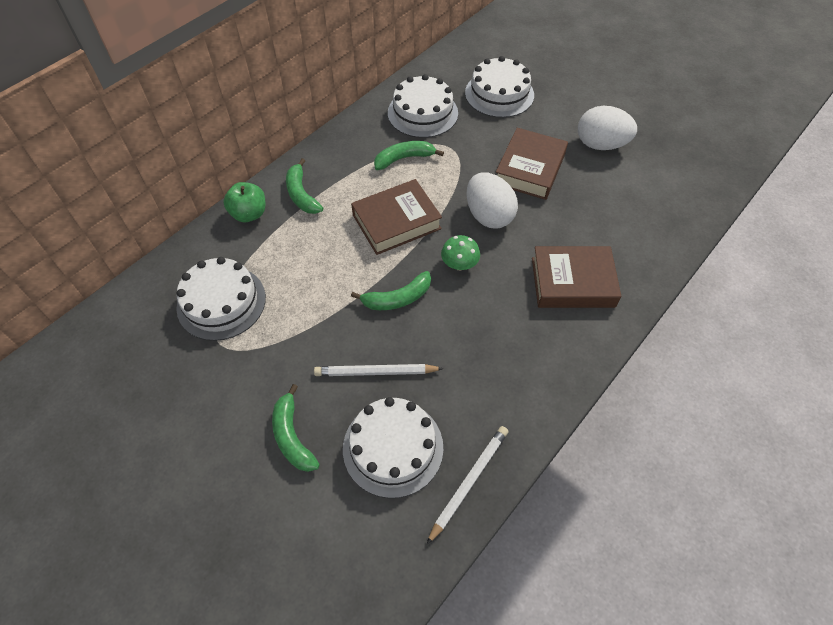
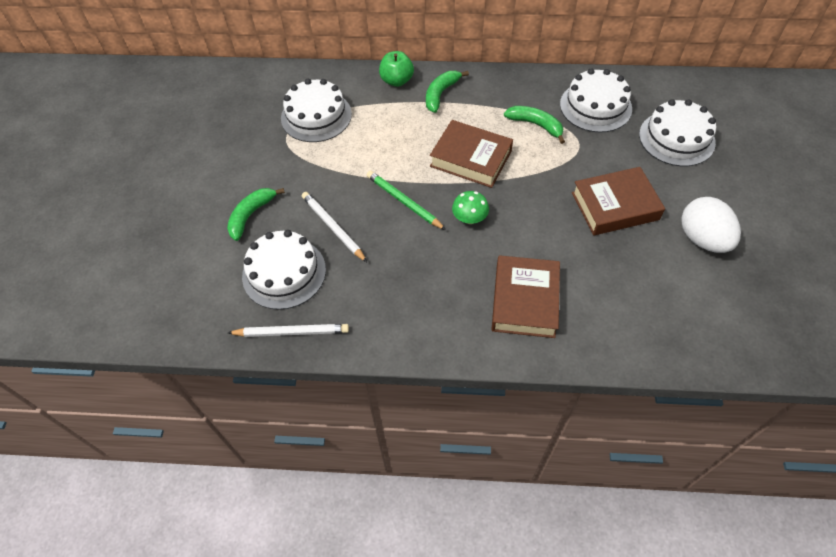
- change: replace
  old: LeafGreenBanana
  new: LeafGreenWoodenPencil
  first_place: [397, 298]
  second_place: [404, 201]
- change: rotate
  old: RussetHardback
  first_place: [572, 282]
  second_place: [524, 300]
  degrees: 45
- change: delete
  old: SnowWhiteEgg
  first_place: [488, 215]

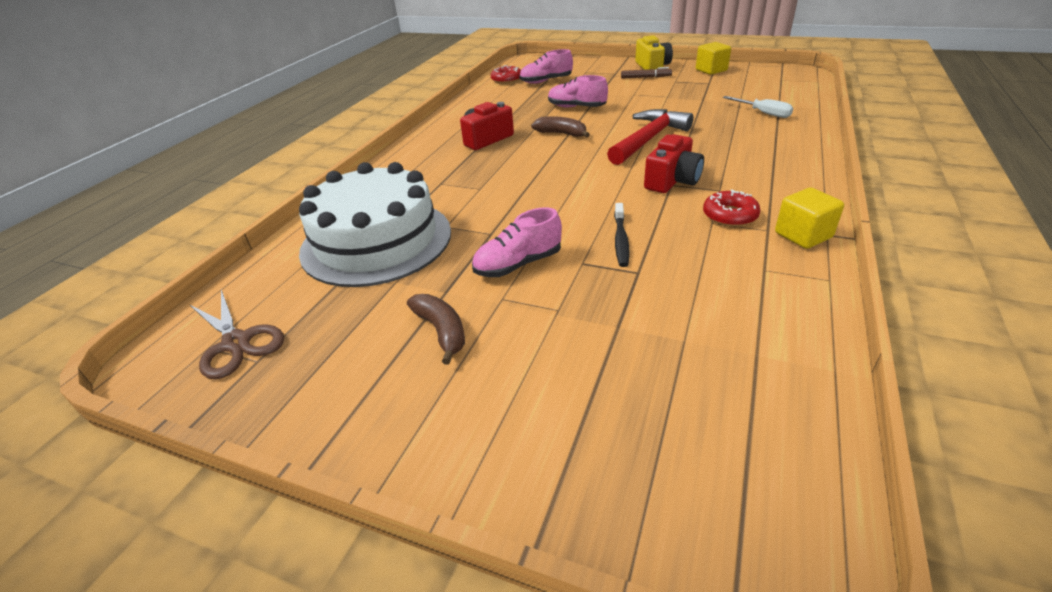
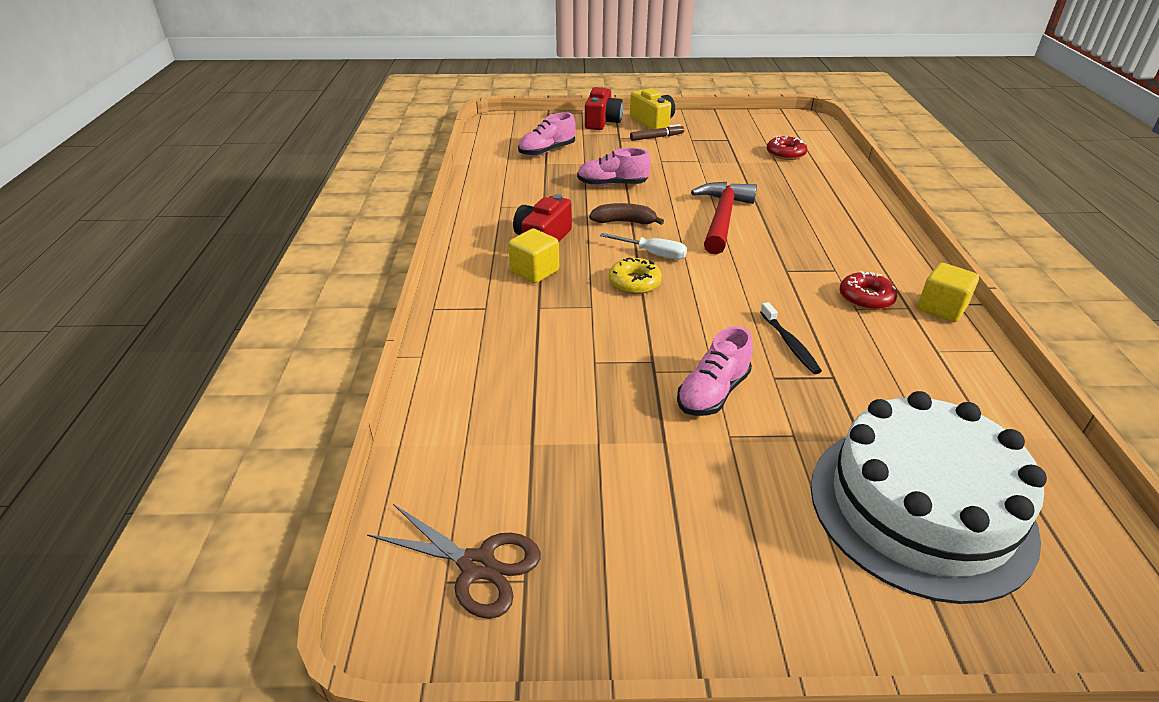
- change: move
  old: BrightYellowCube
  first_place: [711, 70]
  second_place: [534, 271]
- change: move
  old: ScarletCamera
  first_place: [672, 180]
  second_place: [602, 122]
- change: move
  old: SnowWhiteFlatScrewdriver
  first_place: [763, 113]
  second_place: [652, 254]
- change: insert
  new: BrightYellowDoughnut
  second_place: [634, 282]
- change: move
  old: ScarletDoughnut
  first_place: [506, 80]
  second_place: [785, 154]
- change: move
  old: SnowWhiteCake
  first_place: [376, 241]
  second_place: [920, 508]
- change: delete
  old: RussetBanana
  first_place: [441, 331]

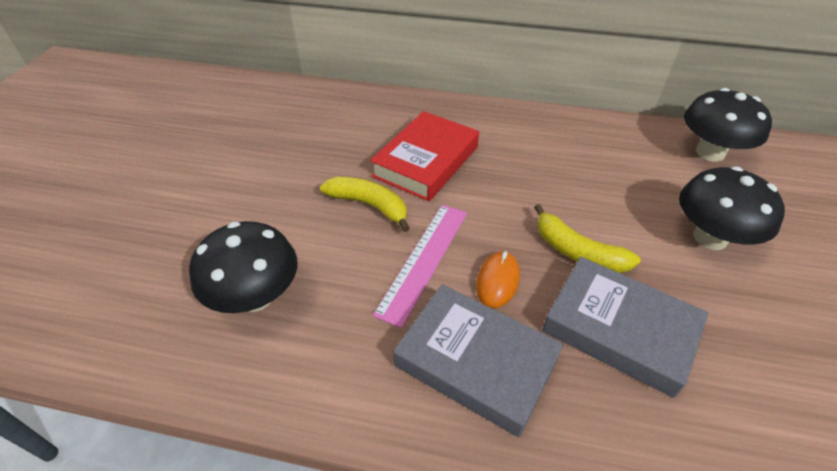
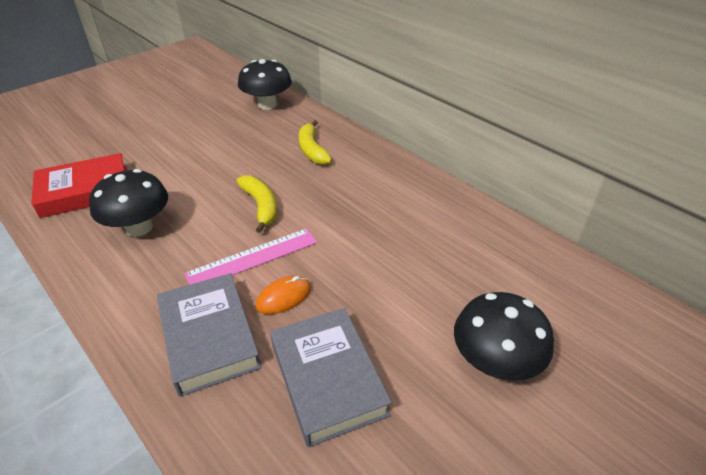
- change: move
  old: ScarletHardback
  first_place: [426, 161]
  second_place: [85, 191]
- change: move
  old: EbonyToadstool
  first_place: [710, 152]
  second_place: [267, 105]
- change: move
  old: BrightYellowBanana
  first_place: [577, 251]
  second_place: [312, 150]

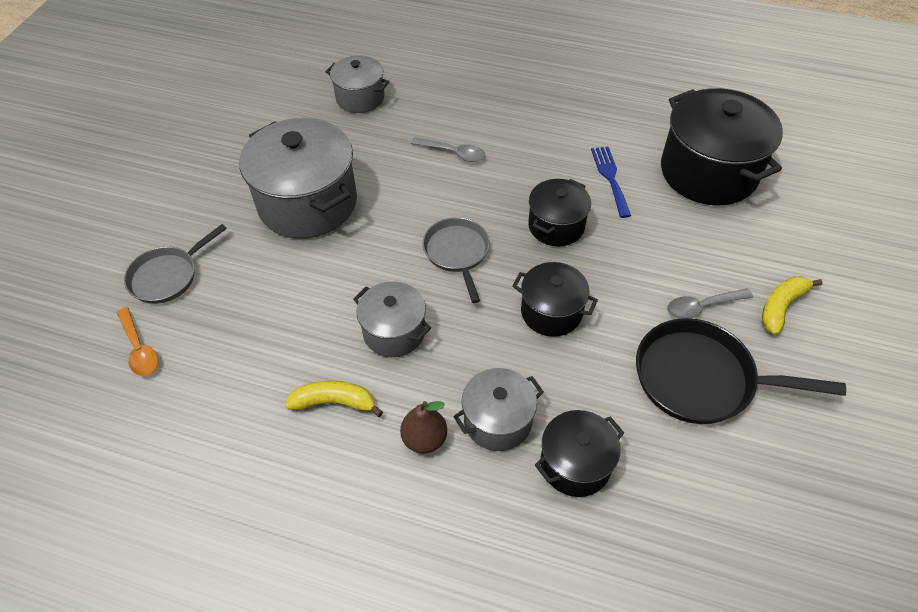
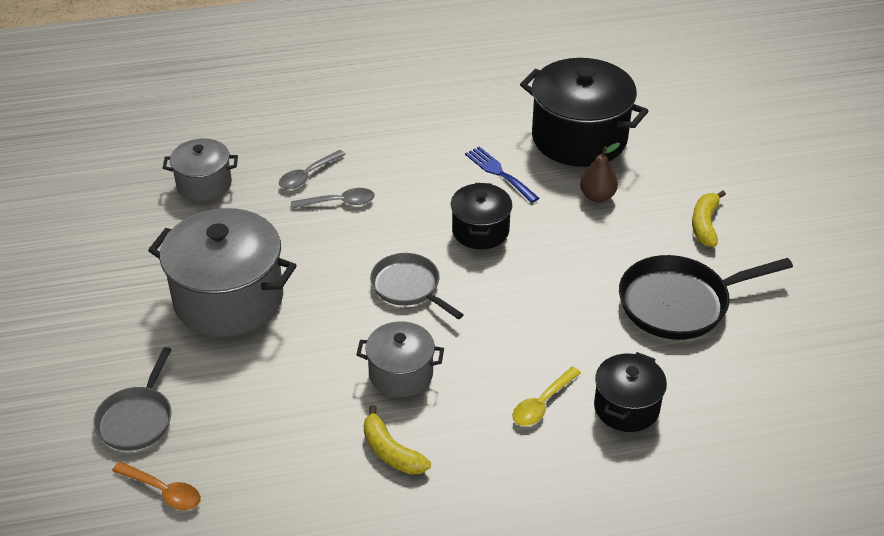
- change: move
  old: AshGreyTeaspoon
  first_place: [702, 307]
  second_place: [308, 175]
- change: rotate
  old: BrightYellowBanana
  first_place: [334, 402]
  second_place: [391, 452]
  degrees: -105
- change: replace
  old: AshGreyPot
  new: BrightYellowTeaspoon
  first_place: [497, 421]
  second_place: [542, 404]
- change: move
  old: RussetPearFruit
  first_place: [424, 439]
  second_place: [597, 196]
- change: delete
  old: EbonyPot
  first_place: [551, 312]

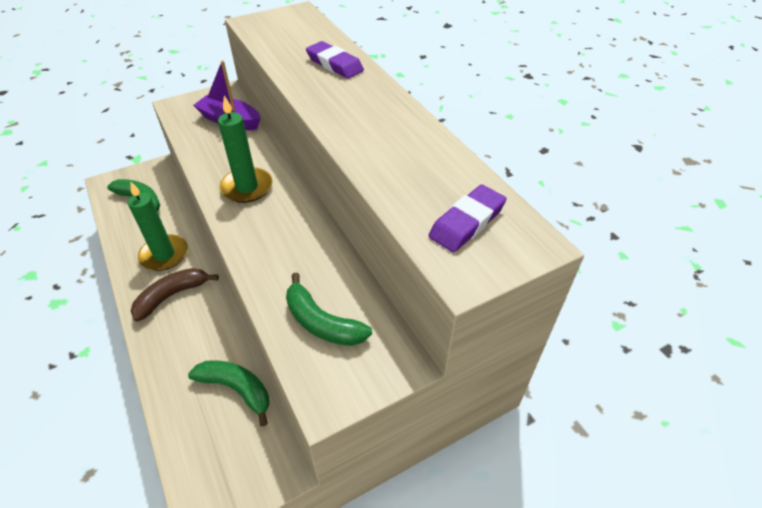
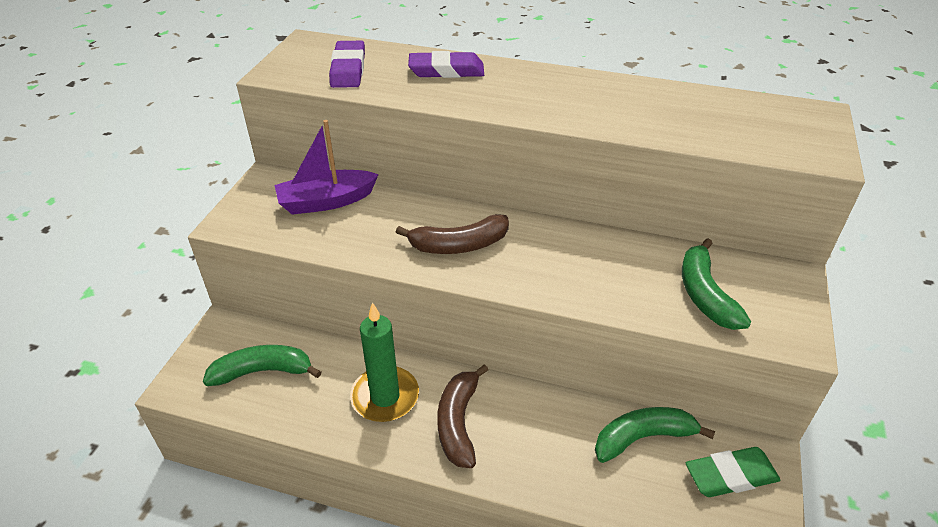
- change: move
  old: PurpleGumEraser
  first_place: [467, 222]
  second_place: [348, 69]
- change: replace
  old: LeafGreenCandle
  new: RussetBanana
  first_place: [247, 187]
  second_place: [459, 245]
- change: rotate
  old: LeafGreenBanana
  first_place: [322, 322]
  second_place: [705, 294]
  degrees: 90
- change: insert
  new: LeafGreenGumEraser
  second_place: [730, 476]

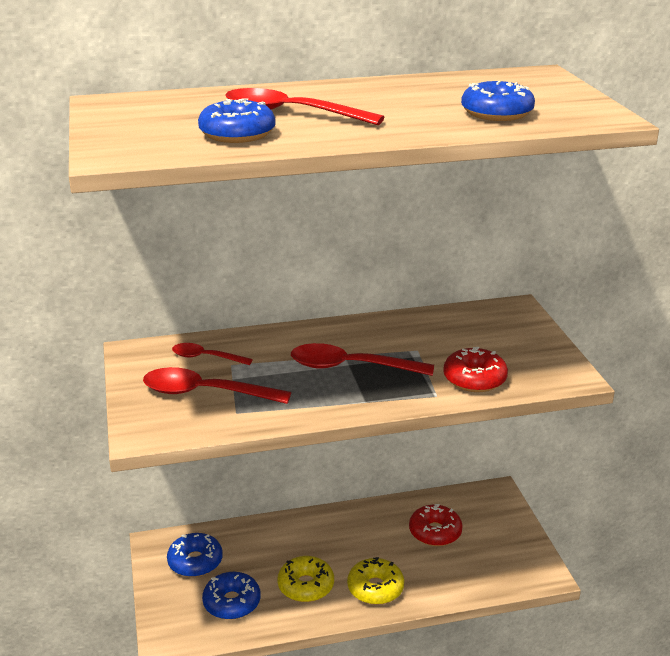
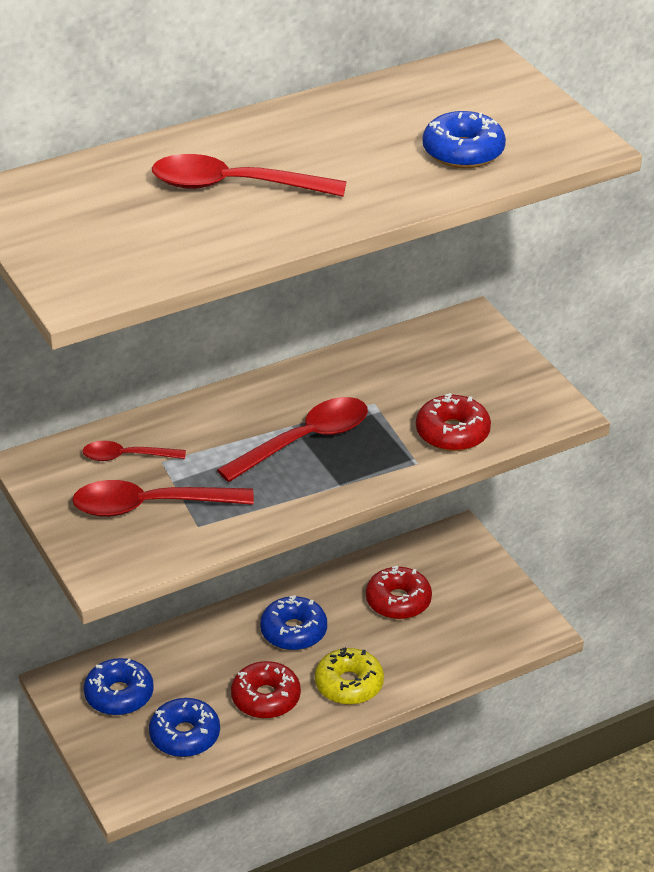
- change: rotate
  old: ScarletTeaspoon
  first_place: [350, 367]
  second_place: [305, 440]
  degrees: 150
- change: recolor
  old: BrightYellowDoughnut
  new: ScarletDoughnut
  first_place: [306, 586]
  second_place: [266, 698]
- change: move
  old: CobaltDoughnut
  first_place: [237, 134]
  second_place: [293, 631]

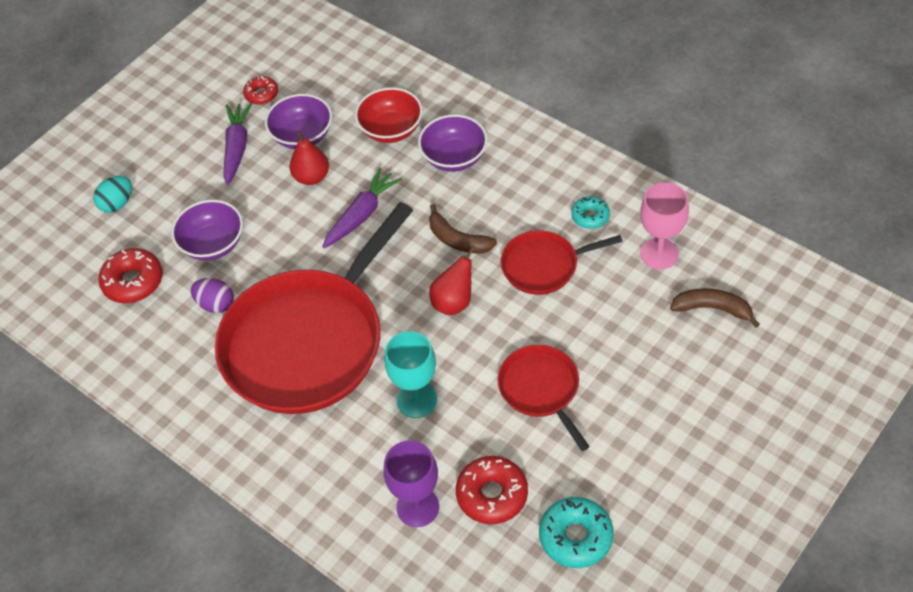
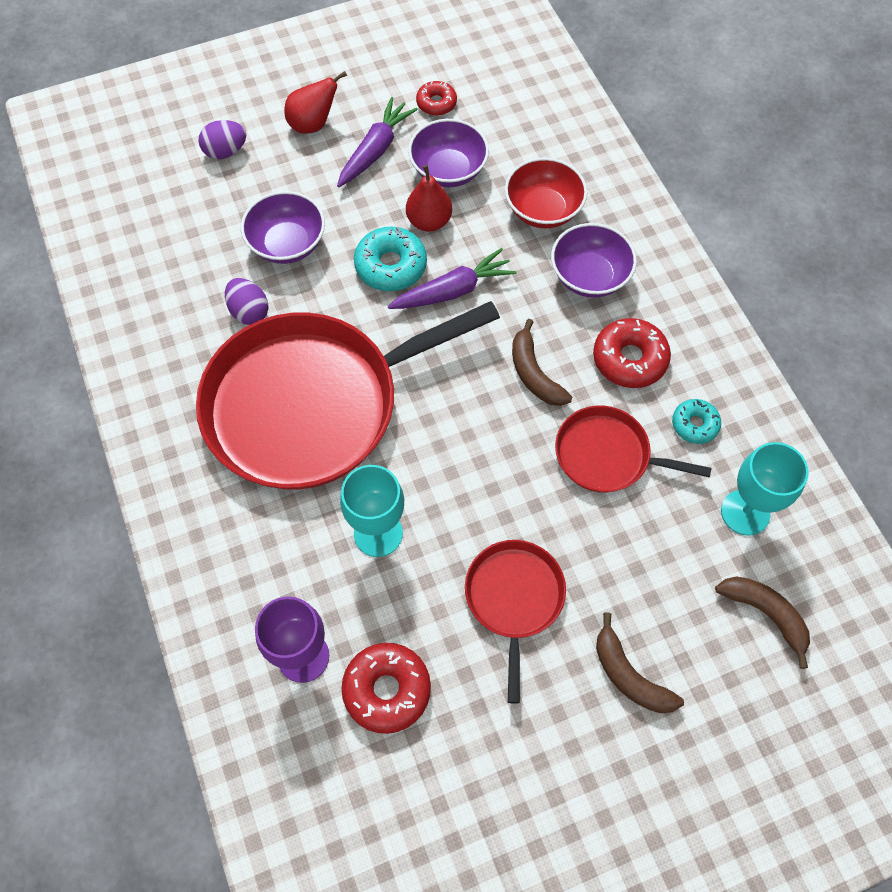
- change: recolor
  old: TealEgg
  new: PurpleEgg
  first_place: [117, 203]
  second_place: [225, 151]
- change: move
  old: ScarletPearFruit
  first_place: [454, 302]
  second_place: [313, 124]
- change: move
  old: TealDoughnut
  first_place: [575, 537]
  second_place: [391, 266]
- change: move
  old: ScarletDoughnut
  first_place: [133, 282]
  second_place: [629, 359]
- change: insert
  new: RussetBanana
  second_place: [629, 675]
- change: recolor
  old: RosePinkWineGlass
  new: TealWineGlass
  first_place: [659, 254]
  second_place: [745, 512]

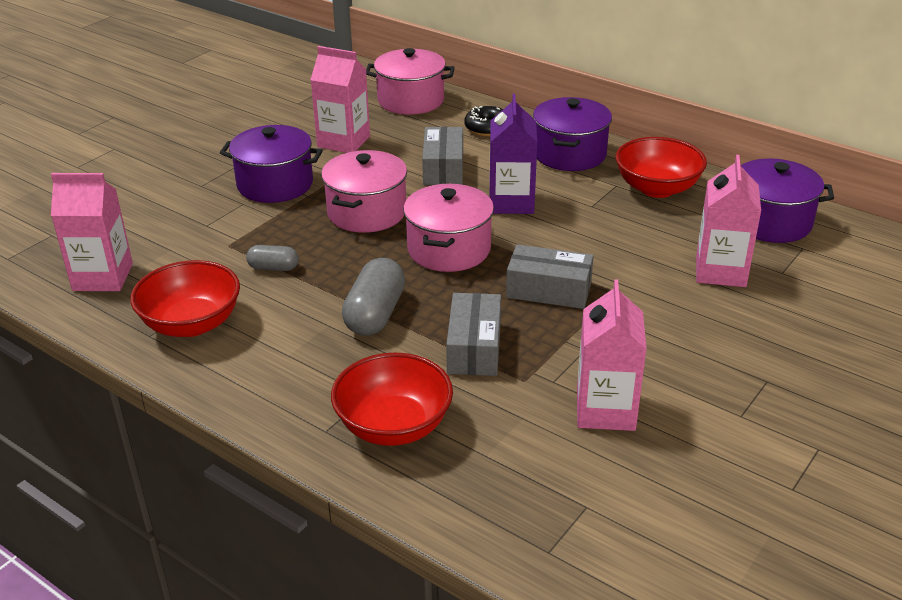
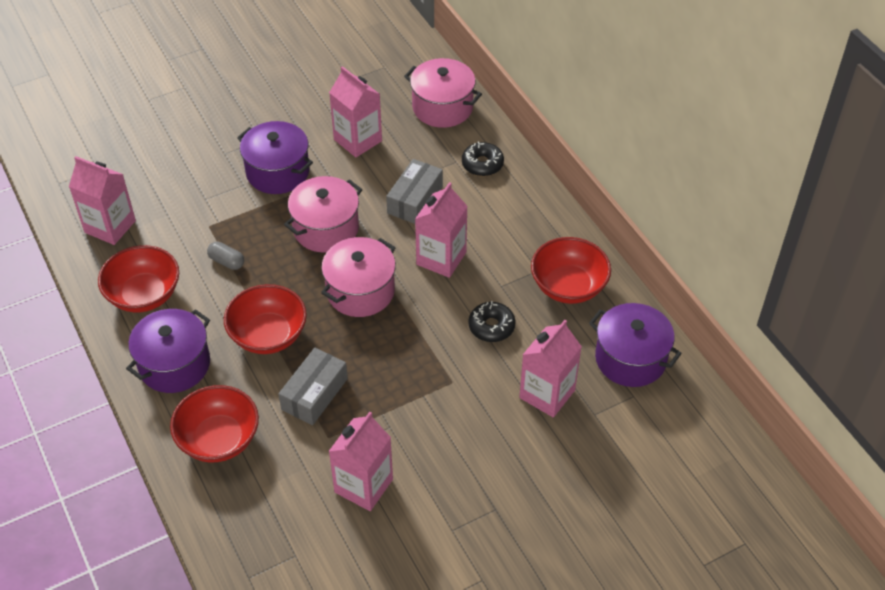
- change: move
  old: PurplePot
  first_place: [569, 154]
  second_place: [174, 364]
- change: replace
  old: AshGreyCapsule
  new: ScarletServingBowl
  first_place: [375, 314]
  second_place: [268, 335]
- change: recolor
  old: PurpleCarton
  new: RosePinkCarton
  first_place: [511, 202]
  second_place: [441, 258]
- change: insert
  new: EbonyDoughnut
  second_place: [491, 326]
- change: delete
  old: AshGreyPackage
  first_place: [549, 290]

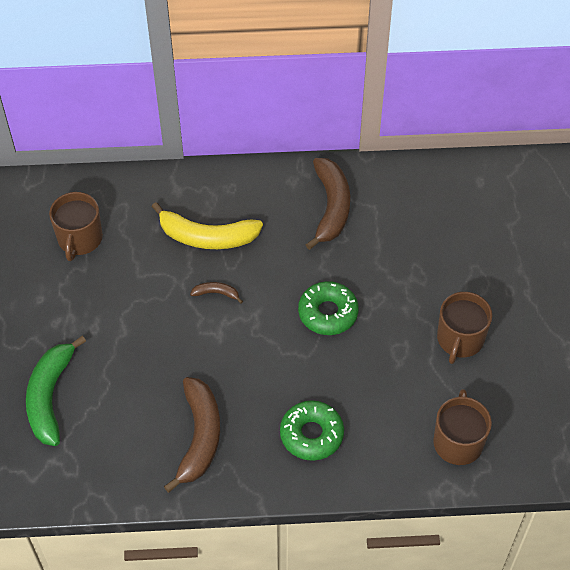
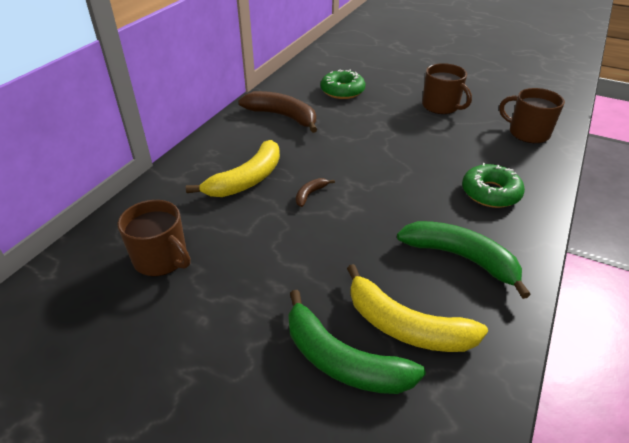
- change: move
  old: LeafGreenDoughnut
  first_place: [328, 313]
  second_place: [342, 91]
- change: insert
  new: BrightYellowBanana
  second_place: [405, 326]
- change: recolor
  old: RussetBanana
  new: LeafGreenBanana
  first_place: [199, 437]
  second_place: [461, 258]

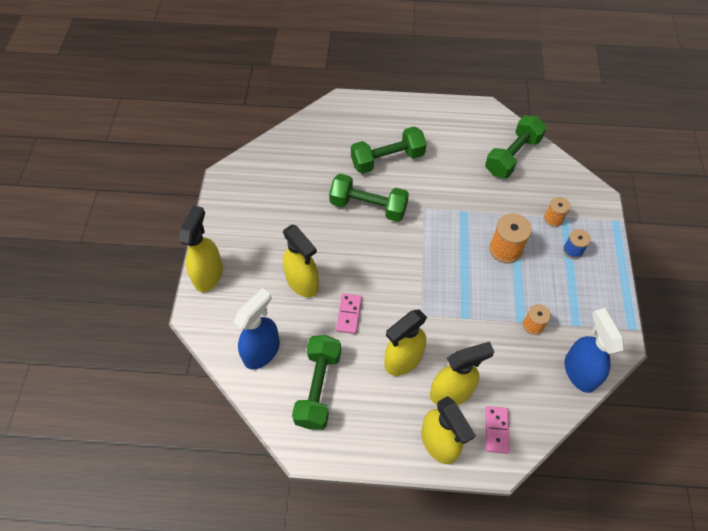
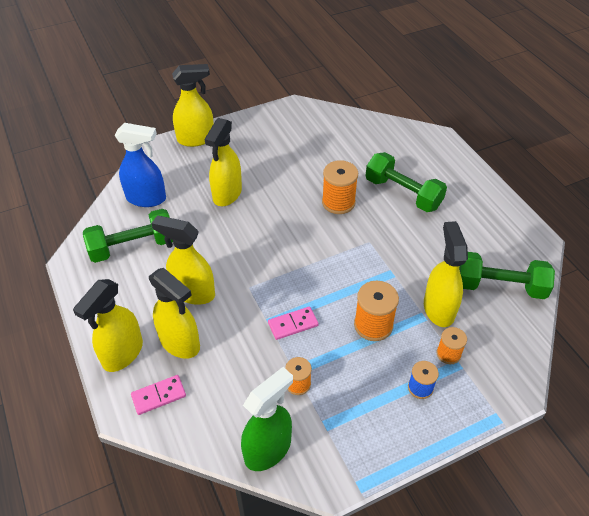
- change: recolor
  old: CobaltSprayBottle
  new: LeafGreenSprayBottle
  first_place: [579, 372]
  second_place: [268, 449]
- change: move
  old: RosePinkDomino
  first_place: [349, 314]
  second_place: [293, 324]
- change: replace
  old: LeafGreenFreeWeight
  new: OrangeColouredBobbin
  first_place: [368, 206]
  second_place: [338, 202]
- change: insert
  new: BrightYellowSprayBottle
  second_place: [438, 308]

